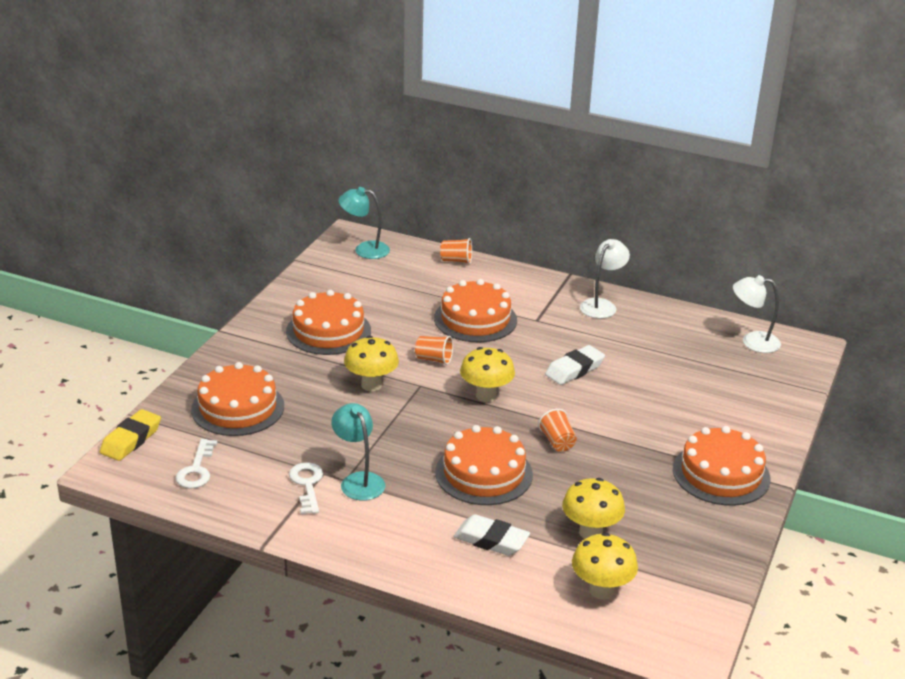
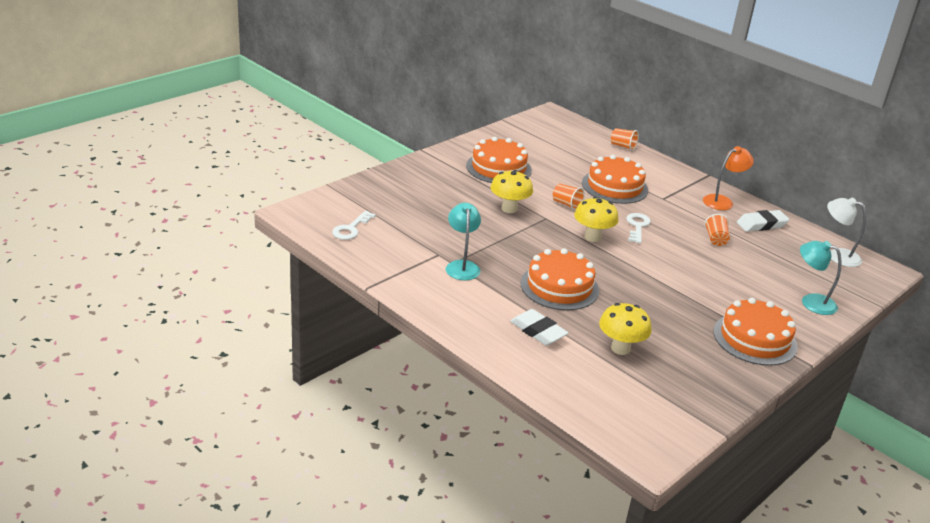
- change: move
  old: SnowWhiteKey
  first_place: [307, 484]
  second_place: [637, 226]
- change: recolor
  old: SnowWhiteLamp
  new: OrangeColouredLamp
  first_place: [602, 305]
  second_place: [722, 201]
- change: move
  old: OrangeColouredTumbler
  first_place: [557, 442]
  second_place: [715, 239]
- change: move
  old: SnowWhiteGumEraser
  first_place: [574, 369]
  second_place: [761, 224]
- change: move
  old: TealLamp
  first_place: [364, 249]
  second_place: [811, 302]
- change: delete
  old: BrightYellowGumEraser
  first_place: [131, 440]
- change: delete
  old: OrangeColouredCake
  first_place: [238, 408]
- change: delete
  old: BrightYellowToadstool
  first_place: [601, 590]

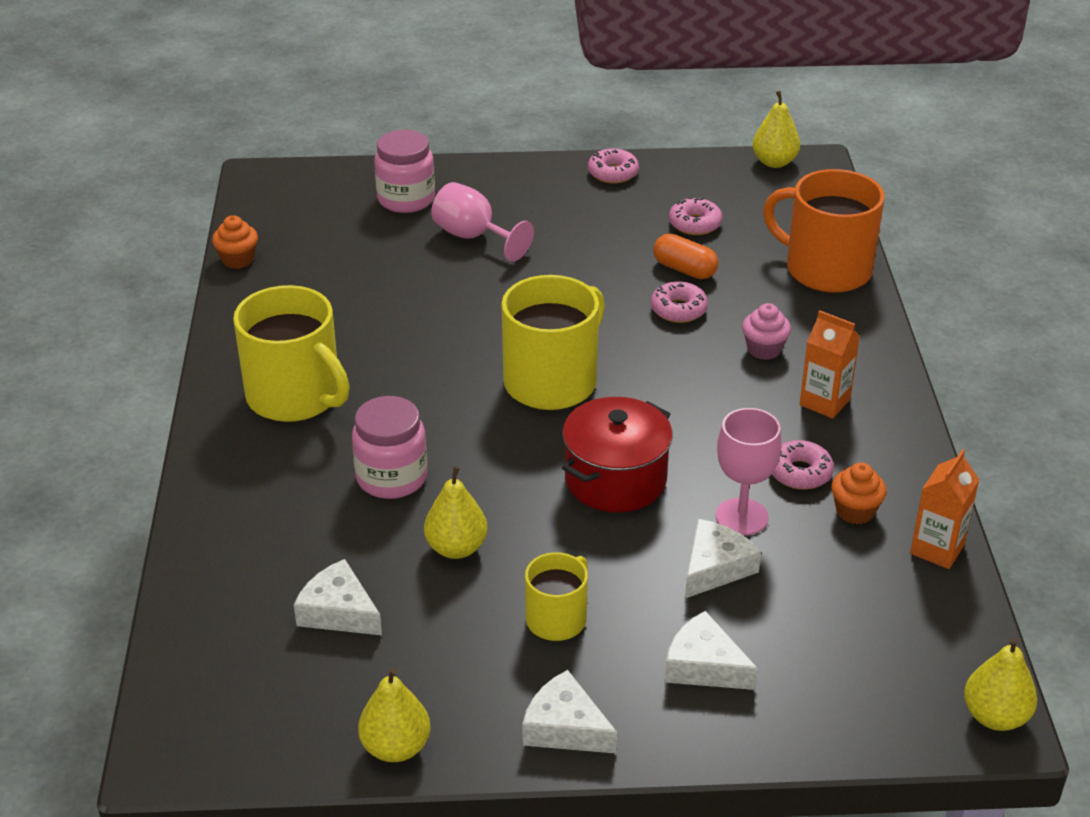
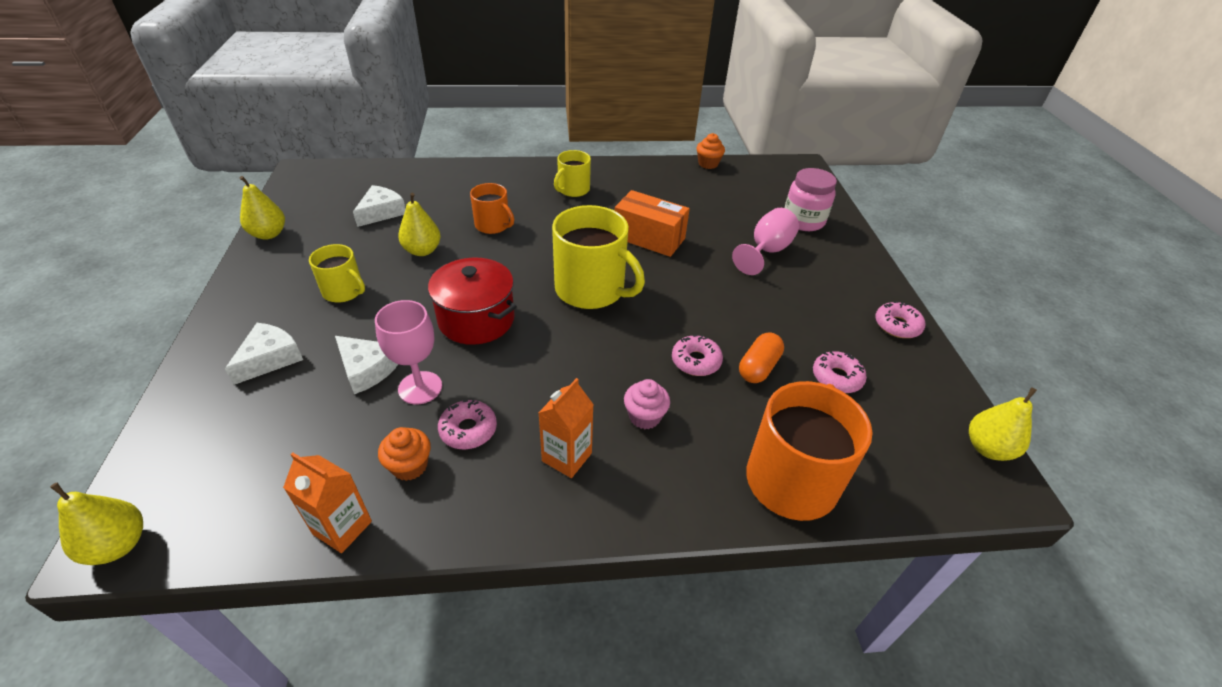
- change: replace
  old: RosePinkJamJar
  new: OrangeColouredCoffeeMug
  first_place: [392, 478]
  second_place: [493, 225]
- change: resize
  old: BrightYellowCoffeeMug
  first_place: [295, 396]
  second_place: [573, 189]
  factor: 0.56
- change: insert
  new: OrangeColouredPackage
  second_place: [649, 238]
- change: delete
  old: SnowWhiteCheese
  first_place: [565, 727]

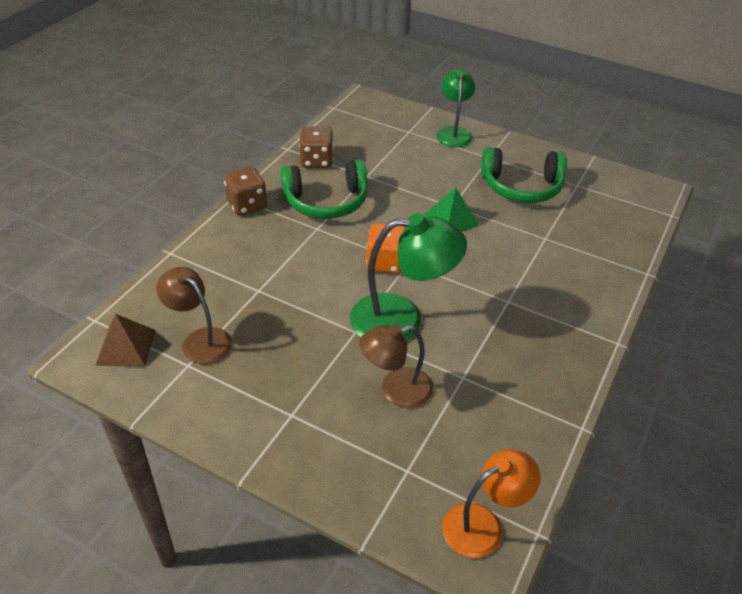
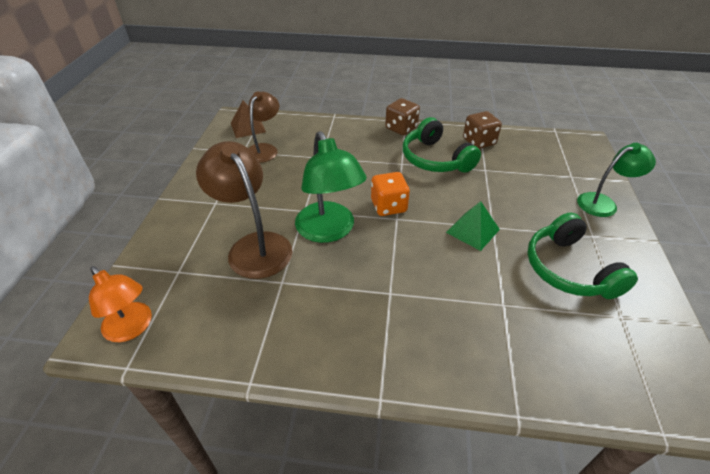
- change: resize
  old: RussetLamp
  first_place: [396, 389]
  second_place: [254, 246]
  factor: 1.52

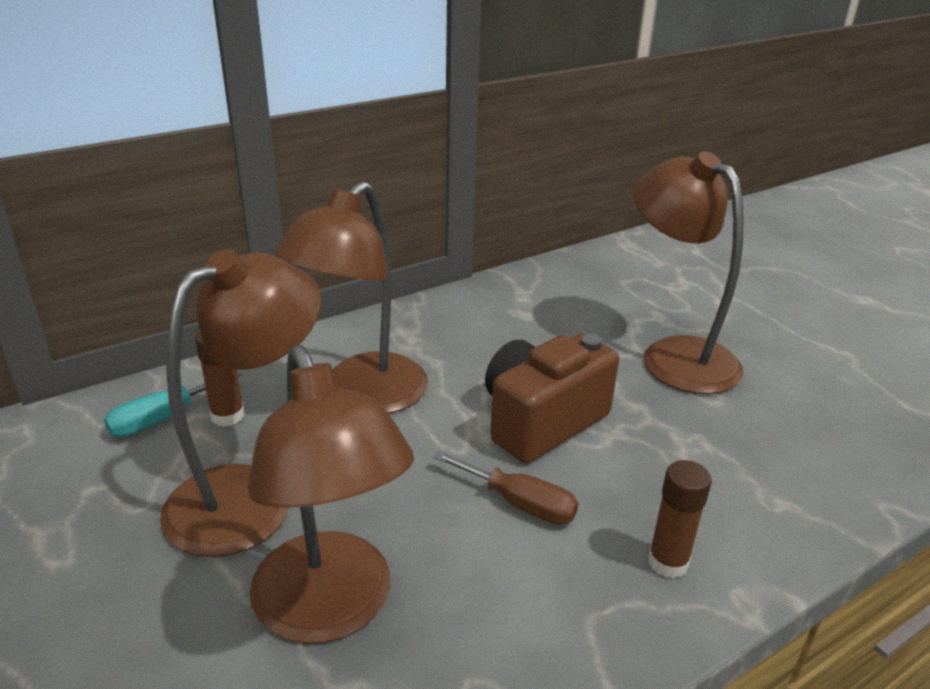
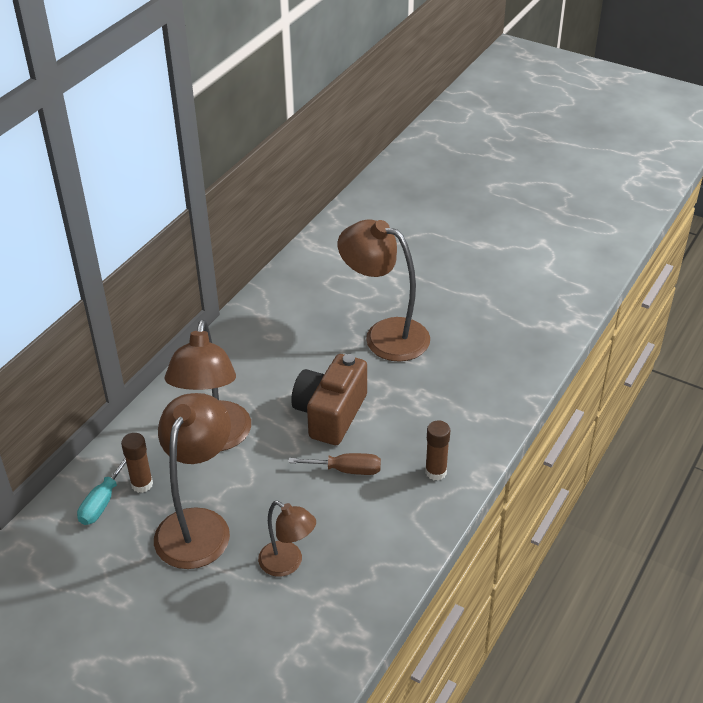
- change: resize
  old: RussetLamp
  first_place: [331, 610]
  second_place: [288, 564]
  factor: 0.57

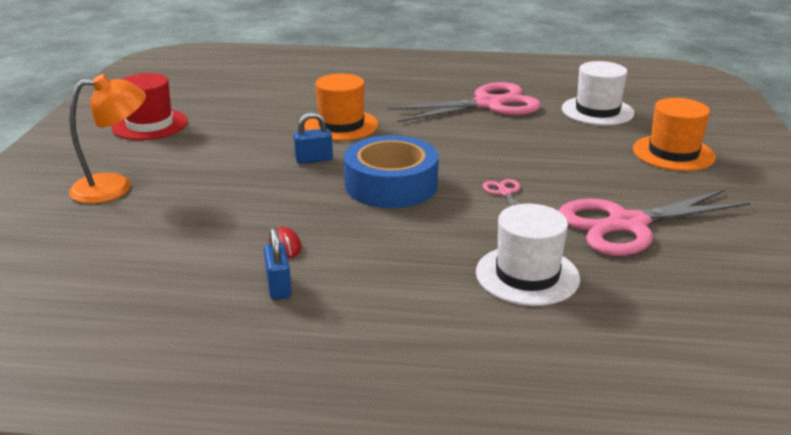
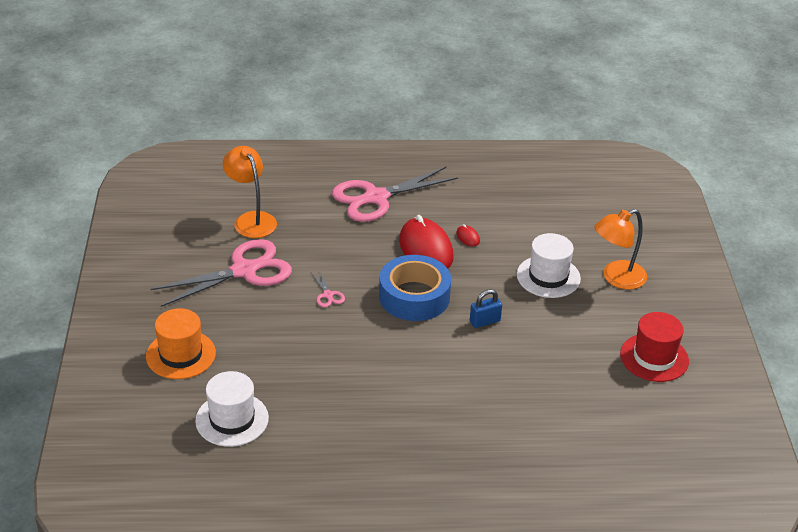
- change: insert
  new: OrangeColouredLamp
  second_place: [251, 219]
- change: move
  old: RosePinkPairOfScissors
  first_place: [488, 104]
  second_place: [376, 198]
- change: insert
  new: ScarletComputerMouse
  second_place: [426, 249]
- change: move
  old: SnowWhiteHat
  first_place: [527, 275]
  second_place: [548, 277]
- change: delete
  old: CobaltPadlock
  first_place: [278, 286]
- change: delete
  old: OrangeColouredHat
  first_place: [341, 125]

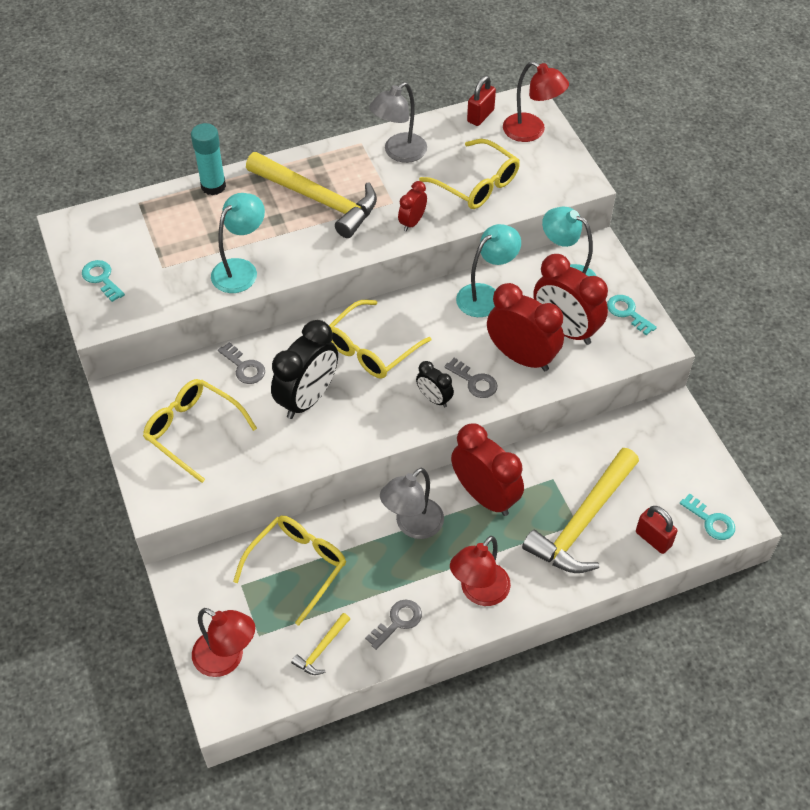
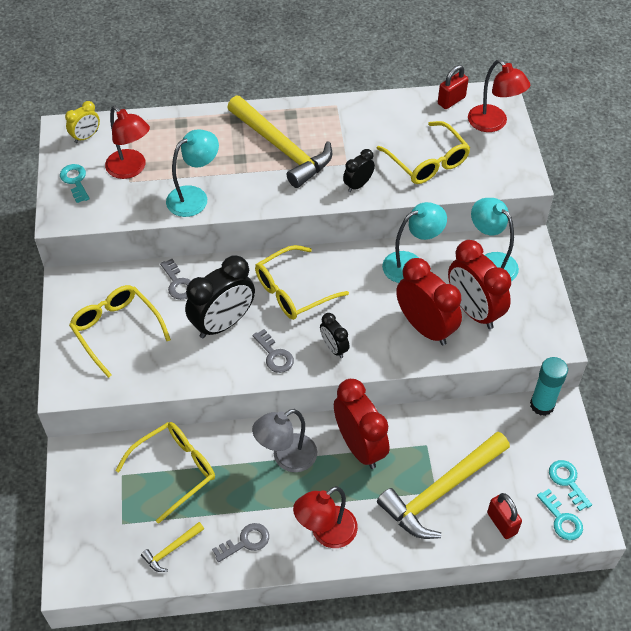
- change: insert
  new: BrightYellowBedsideClock
  second_place: [86, 137]
- change: move
  old: ScarletLamp
  first_place: [227, 659]
  second_place: [131, 169]
- change: move
  old: AshGreyKey
  first_place: [474, 381]
  second_place: [274, 355]
- change: recolor
  old: ScarletBedsideClock
  new: EbonyBedsideClock
  first_place: [412, 222]
  second_place: [358, 185]
- change: move
  old: TealGlue
  first_place: [213, 186]
  second_place: [542, 405]
- change: move
  old: TealKey
  first_place: [627, 312]
  second_place: [567, 481]
- change: delete
  old: AshGreyLamp
  first_place: [399, 153]

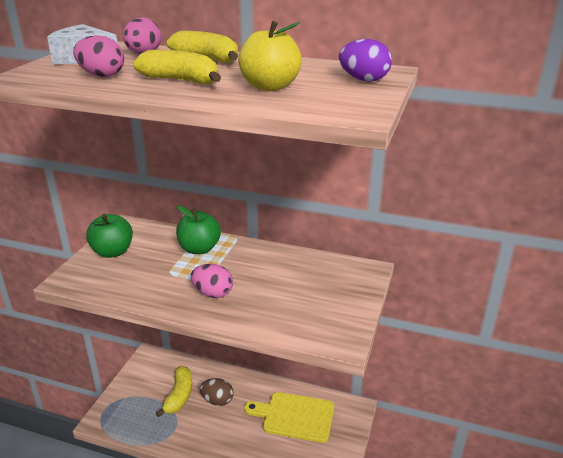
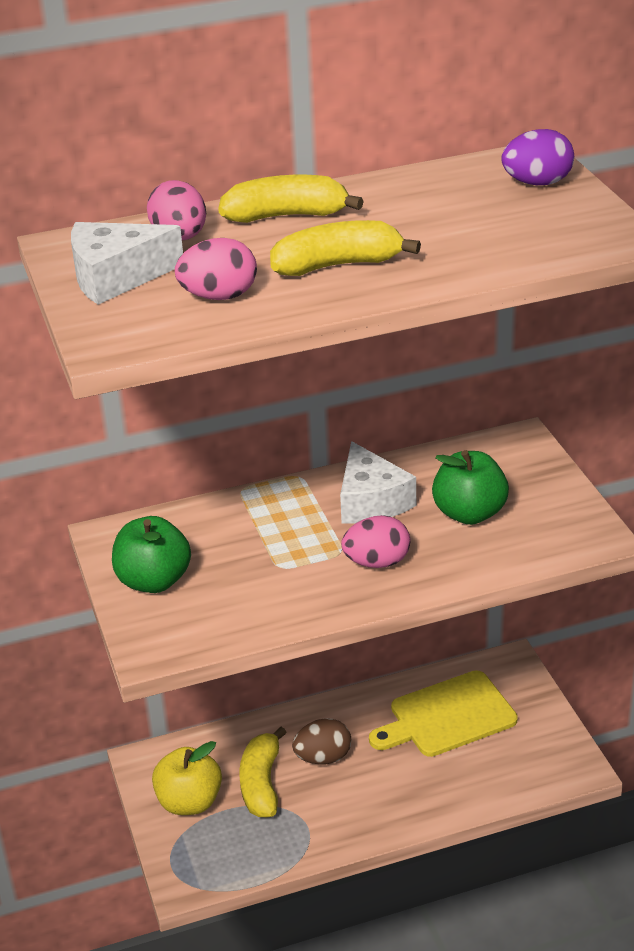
- change: move
  old: BrightYellowApple
  first_place: [270, 87]
  second_place: [189, 802]
- change: rotate
  old: BrightYellowBanana
  first_place: [179, 396]
  second_place: [261, 784]
  degrees: -150
- change: insert
  new: SnowWhiteCheese
  second_place: [371, 501]
- change: move
  old: LeafGreenApple
  first_place: [199, 249]
  second_place: [469, 513]

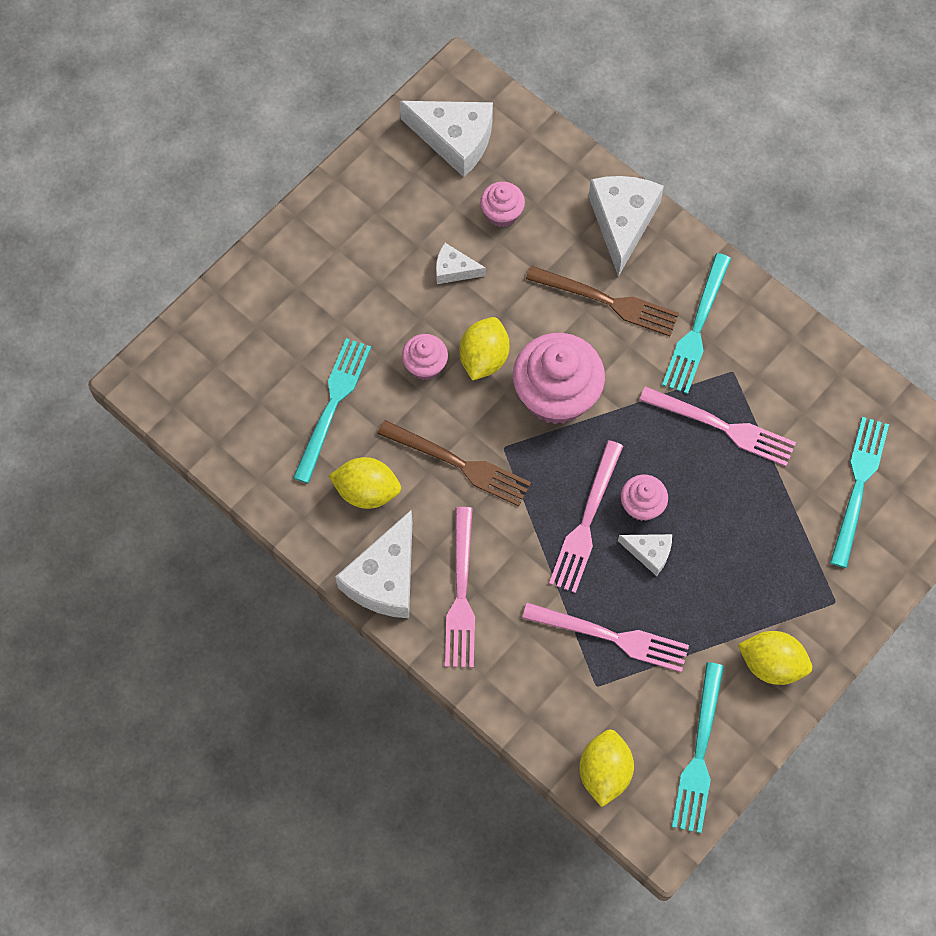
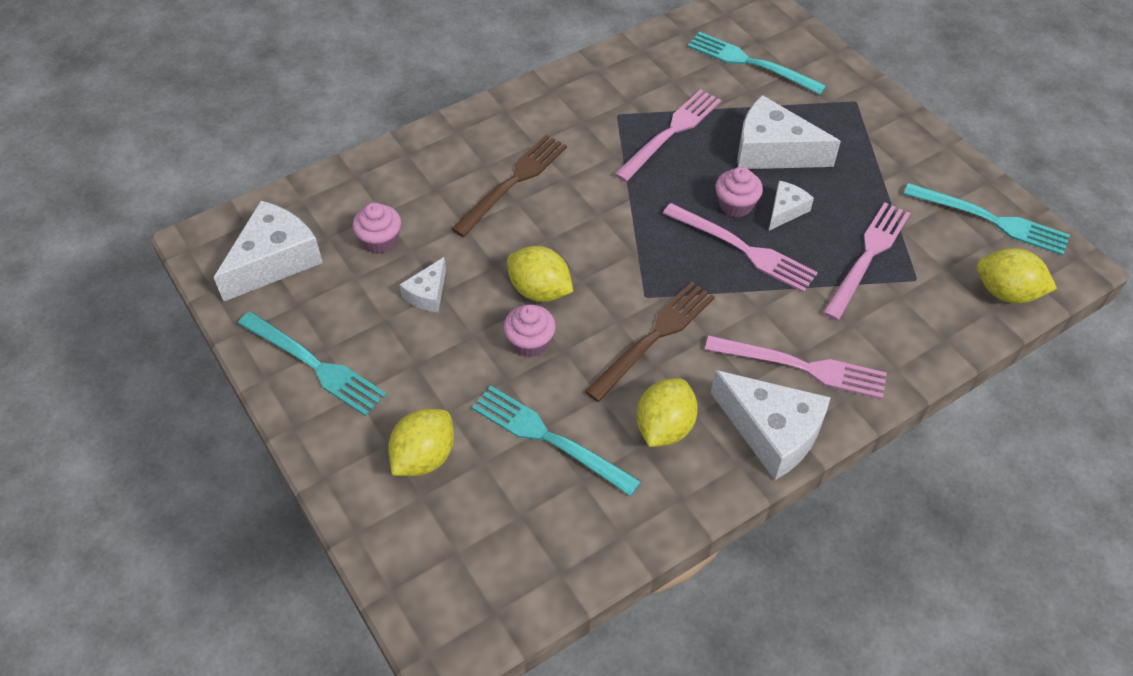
- change: move
  old: TealFork
  first_place: [696, 328]
  second_place: [314, 365]
- change: move
  old: BrightYellowToyLemon
  first_place: [771, 664]
  second_place: [424, 457]
- change: move
  old: SnowWhiteCheese
  first_place: [622, 222]
  second_place: [773, 151]
- change: delete
  old: RosePinkMuffin
  first_place: [556, 395]

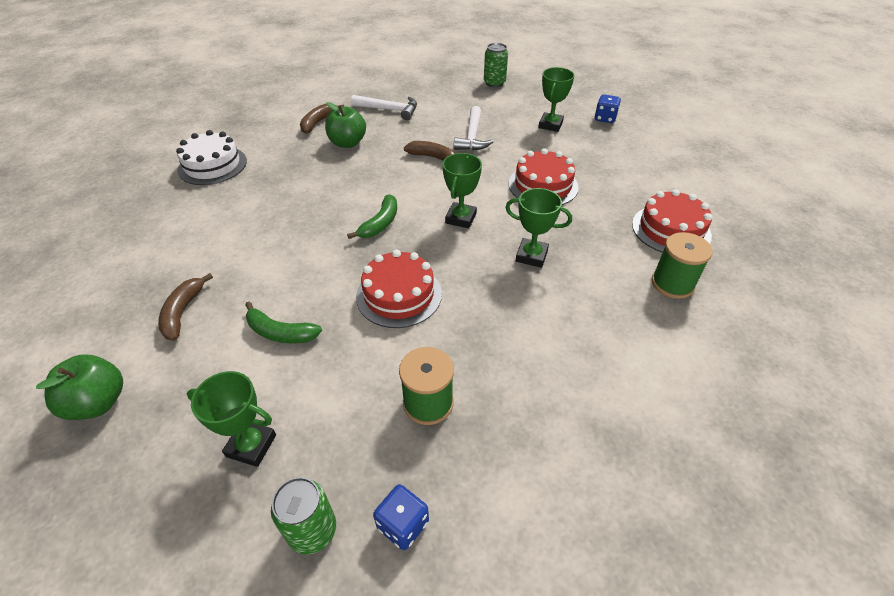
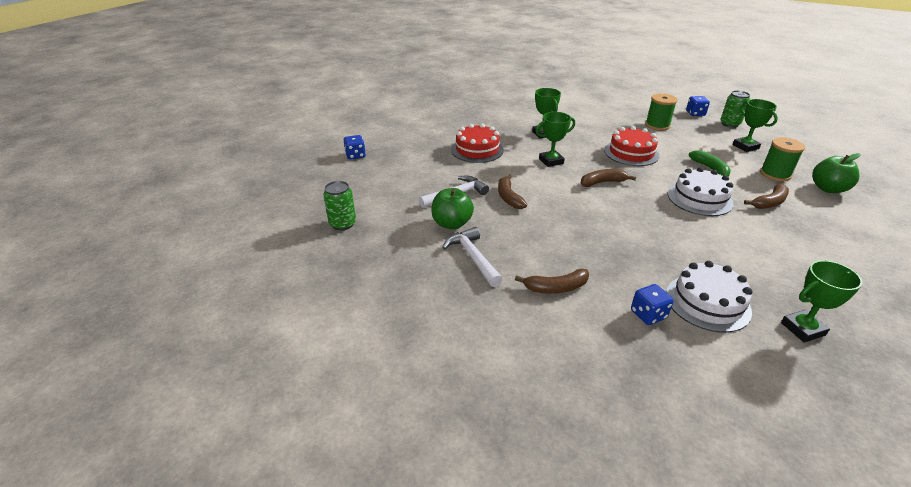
- change: move
  old: LeafGreenApple
  first_place: [347, 143]
  second_place: [452, 223]
- change: recolor
  old: LeafGreenBanana
  new: RussetBanana
  first_place: [380, 223]
  second_place: [602, 182]
- change: insert
  new: CobaltGameDie
  second_place: [648, 314]
- change: insert
  new: SnowWhiteCake
  second_place: [699, 198]
- change: move
  old: LeafGreenBobbin
  first_place: [672, 283]
  second_place: [775, 174]
- change: move
  old: LeafGreenTrophy
  first_place: [550, 125]
  second_place: [802, 329]
- change: delete
  old: ScarletCake
  first_place: [671, 229]

